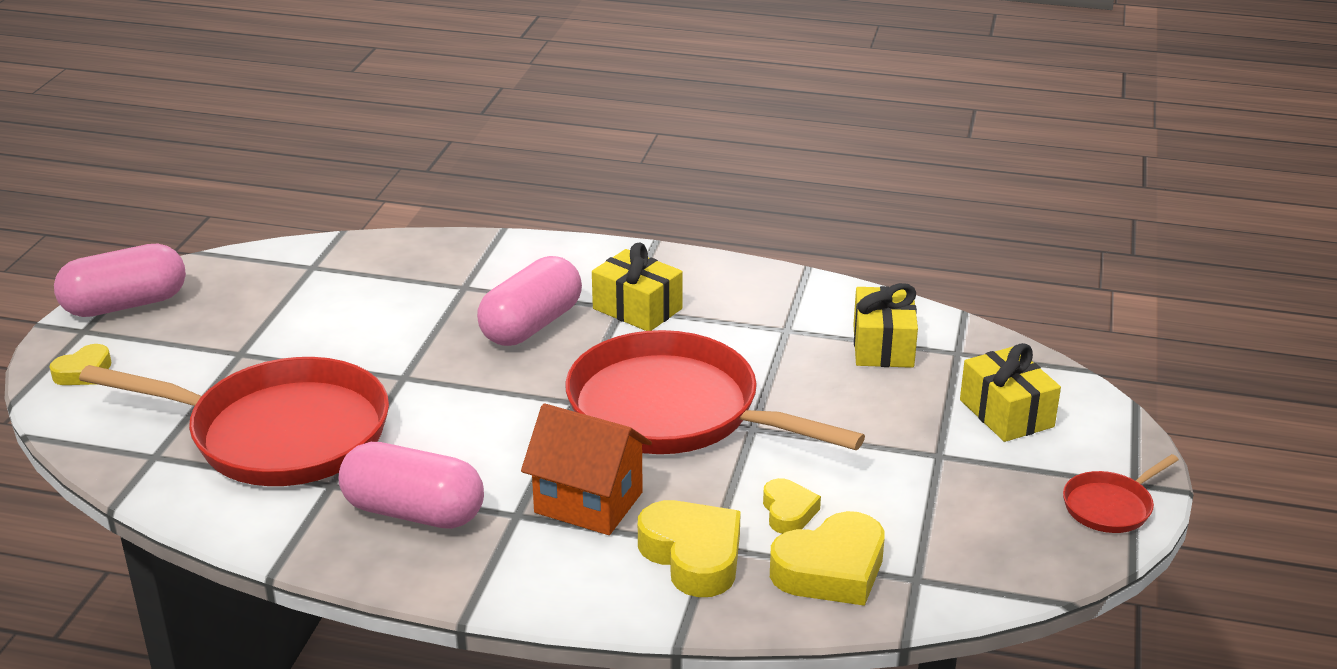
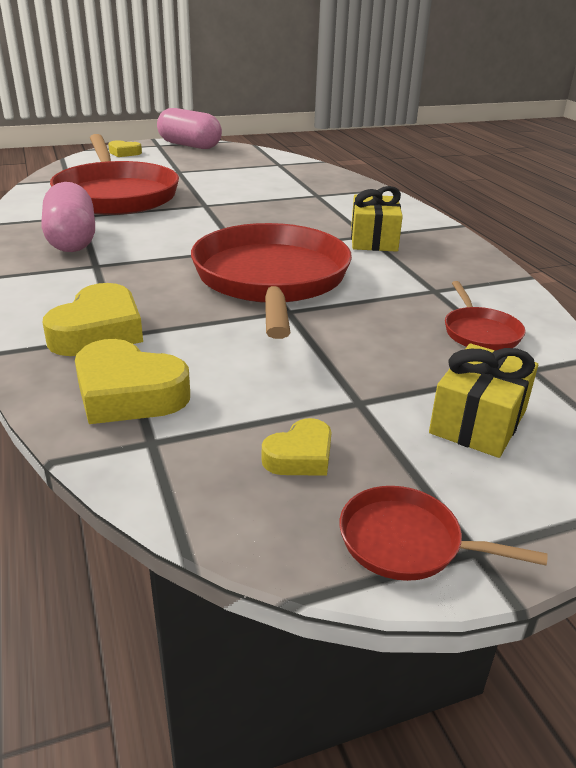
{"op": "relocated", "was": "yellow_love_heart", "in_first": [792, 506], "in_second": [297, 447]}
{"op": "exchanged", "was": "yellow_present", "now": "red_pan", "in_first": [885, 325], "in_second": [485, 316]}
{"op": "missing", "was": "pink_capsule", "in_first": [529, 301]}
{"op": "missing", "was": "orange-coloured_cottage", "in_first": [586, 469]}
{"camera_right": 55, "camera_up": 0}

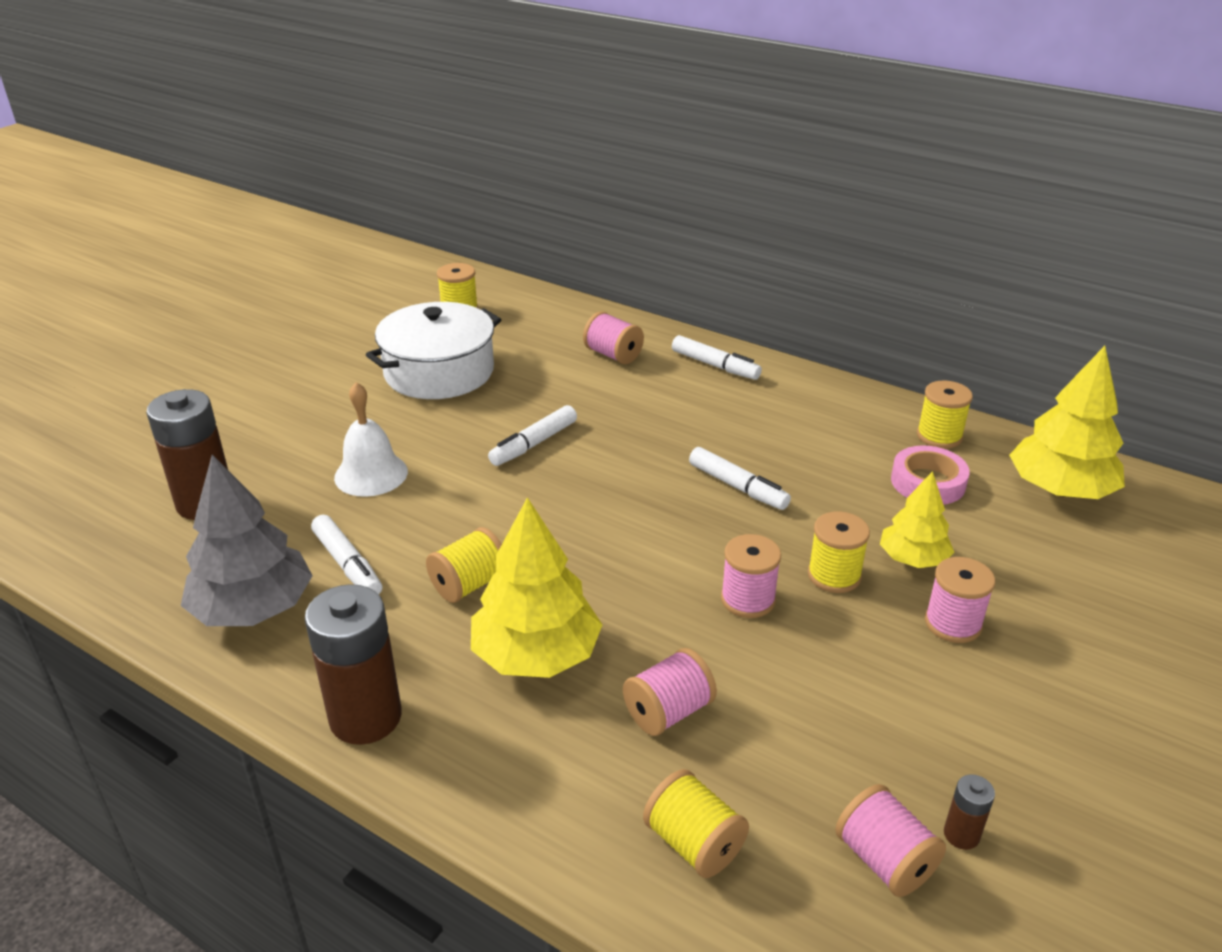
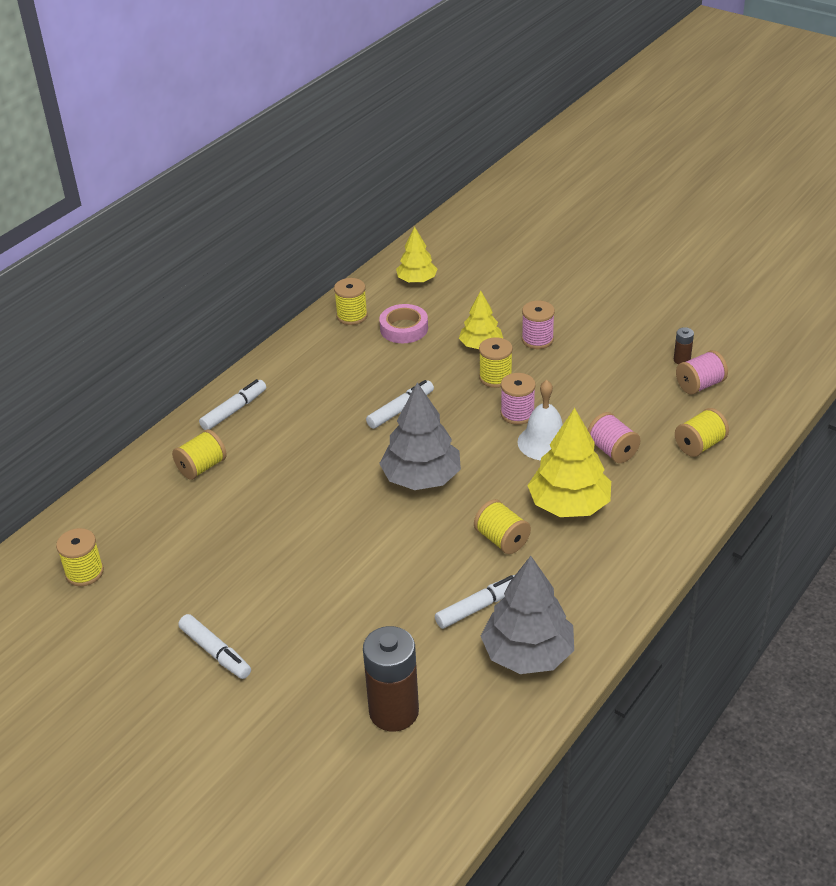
{"op": "colour", "was": "pink_reel_of_thread", "now": "yellow_reel_of_thread", "in_first": [613, 337], "in_second": [199, 455]}
{"op": "relocated", "was": "pure_white_felt_pen", "in_first": [532, 435], "in_second": [214, 646]}
{"op": "appeared", "now": "gray_fir_tree", "in_second": [420, 436]}
{"op": "size", "was": "yellow_fir_tree", "in_first": [1067, 422], "in_second": [416, 255], "ratio": 0.61}
{"op": "relocated", "was": "pure_white_bell", "in_first": [371, 439], "in_second": [540, 420]}
{"op": "missing", "was": "dark_brown_power_cell", "in_first": [353, 664]}
{"op": "missing", "was": "pure_white_stockpot", "in_first": [433, 350]}
{"camera_right": -85, "camera_up": 5}

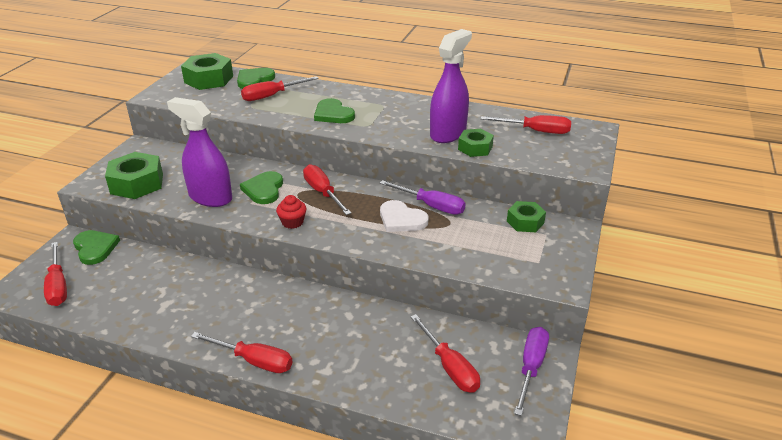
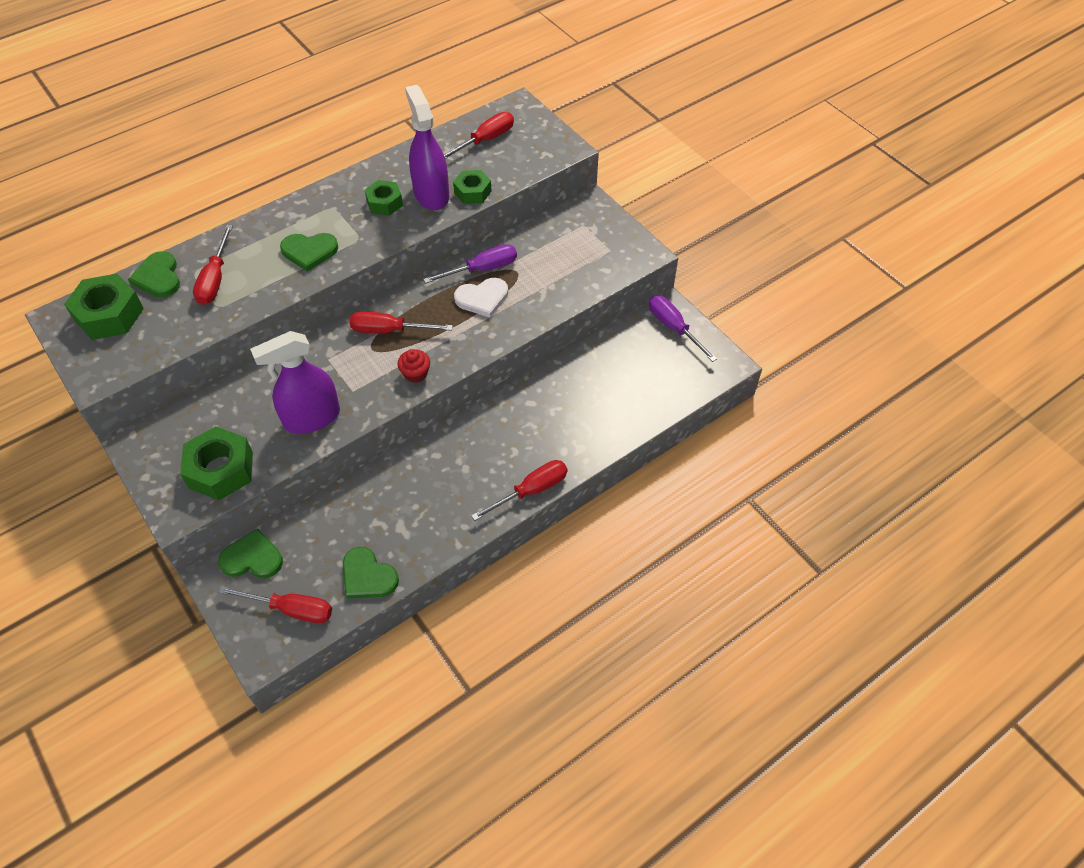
{"op": "relocated", "was": "green_love_heart", "in_first": [261, 187], "in_second": [371, 573]}
{"op": "relocated", "was": "green_hexagon_nut", "in_first": [526, 216], "in_second": [384, 198]}
{"op": "missing", "was": "red_screwdriver", "in_first": [445, 353]}
{"camera_right": -55, "camera_up": 20}

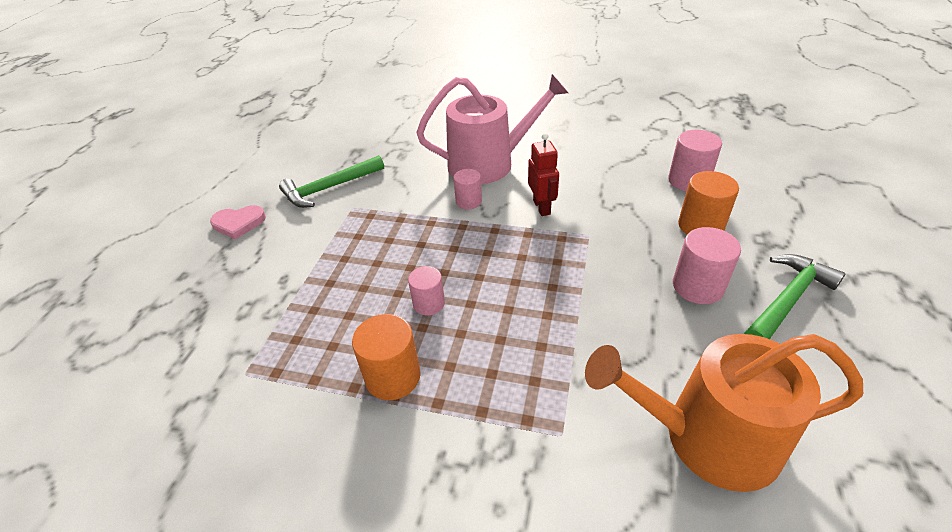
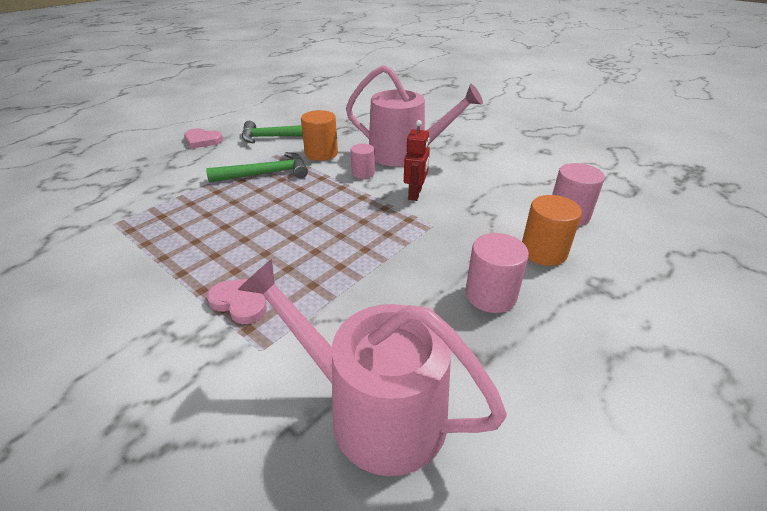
{"op": "relocated", "was": "green_carpenter's_hammer", "in_first": [795, 296], "in_second": [257, 167]}
{"op": "appeared", "now": "pink_love_heart", "in_second": [237, 301]}
{"op": "colour", "was": "orange-coloured_watering_pot", "now": "pink_watering_pot", "in_first": [724, 413], "in_second": [372, 367]}
{"op": "relocated", "was": "orange-coloured_cylinder_shape", "in_first": [386, 357], "in_second": [319, 135]}
{"op": "missing", "was": "pink_cylinder_shape", "in_first": [426, 290]}
{"camera_right": 25, "camera_up": -5}

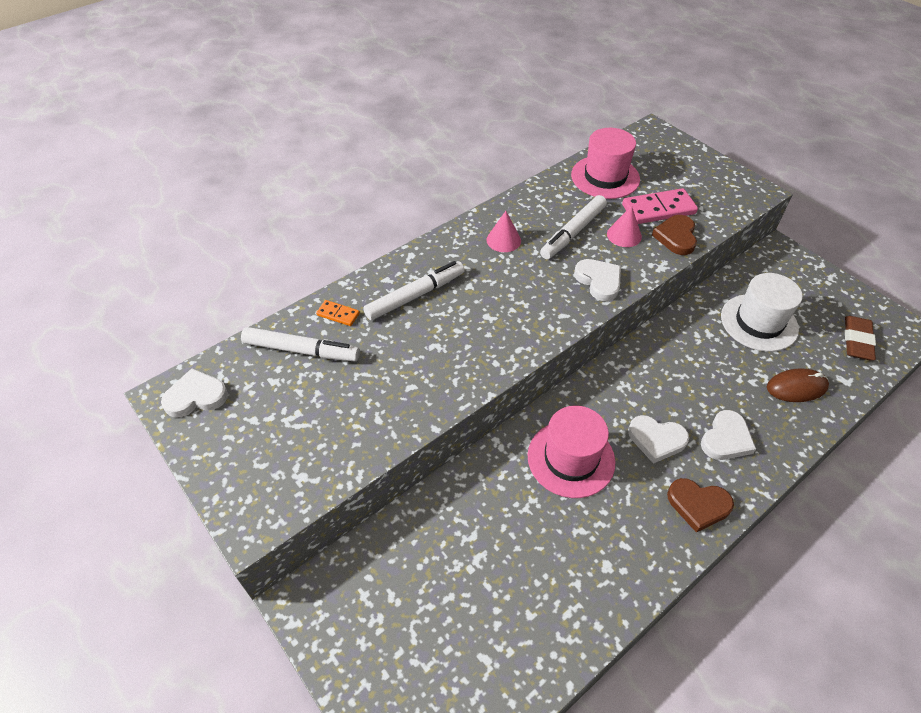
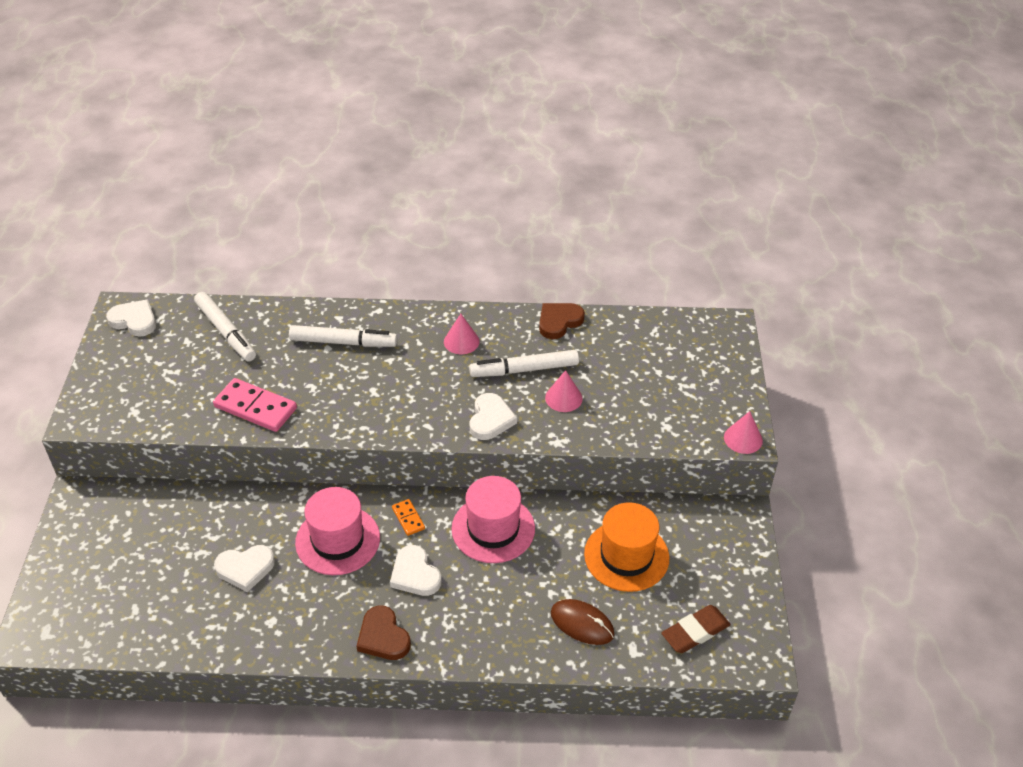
{"op": "relocated", "was": "pink_domino_tile", "in_first": [660, 206], "in_second": [255, 405]}
{"op": "relocated", "was": "pure_white_love_heart", "in_first": [728, 435], "in_second": [244, 568]}
{"op": "relocated", "was": "orange-coloured_domino_tile", "in_first": [338, 313], "in_second": [408, 517]}
{"op": "relocated", "was": "pink_hat", "in_first": [605, 163], "in_second": [493, 519]}
{"op": "relocated", "was": "dark_brown_love_heart", "in_first": [674, 235], "in_second": [562, 321]}
{"op": "colour", "was": "pure_white_hat", "now": "orange-coloured_hat", "in_first": [762, 312], "in_second": [626, 547]}
{"op": "appeared", "now": "pink_solid_cone", "in_second": [743, 432]}
{"camera_right": 40, "camera_up": -5}

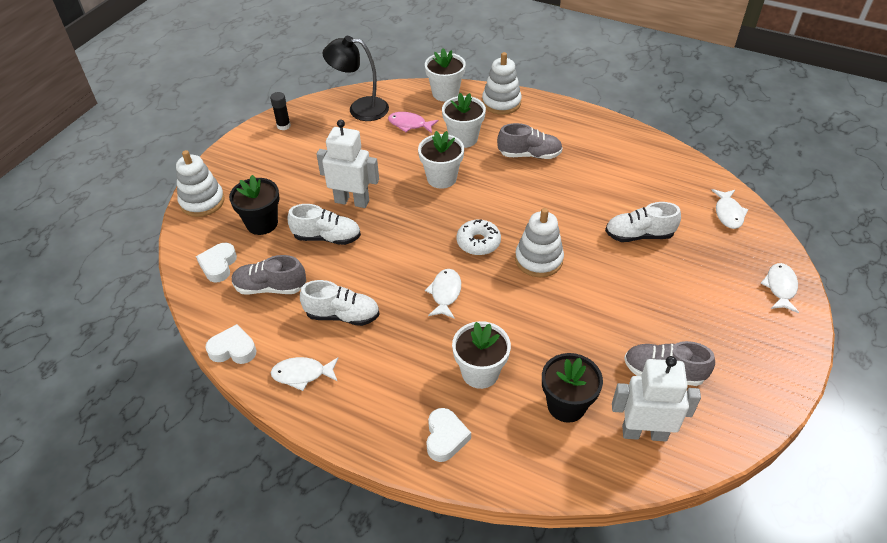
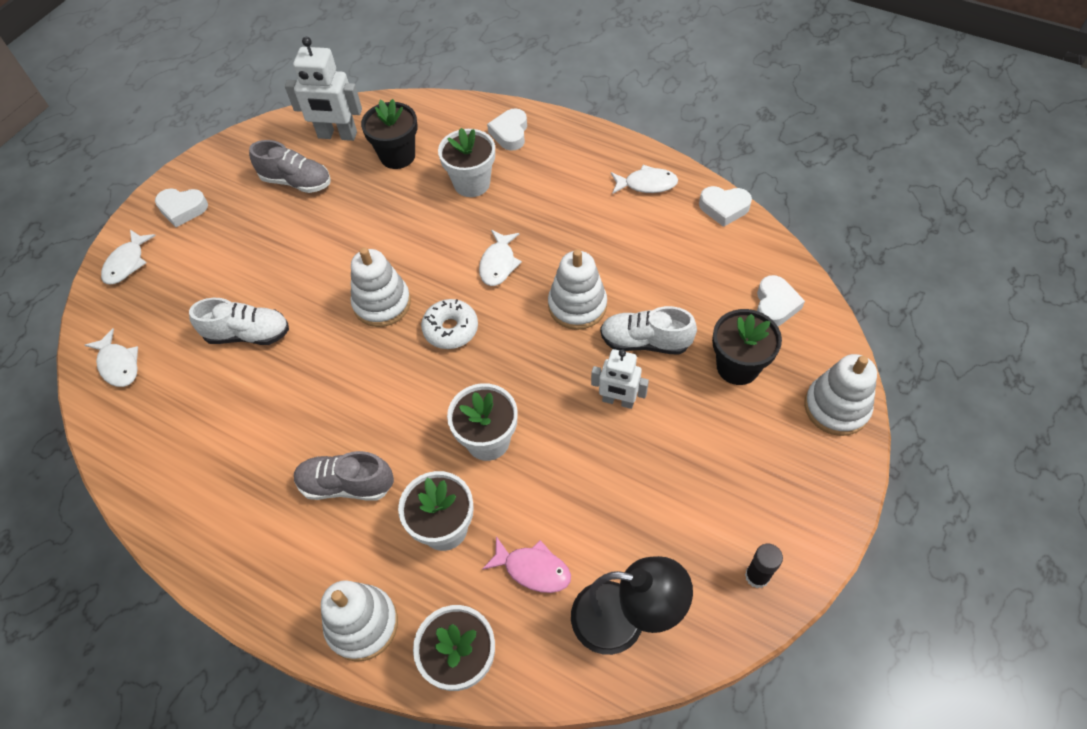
{"op": "spun", "was": "pure_white_fish_figure", "in_first": [730, 209], "in_second": [111, 358], "clockwise": 135}
{"op": "appeared", "now": "pure_white_love_heart", "in_second": [181, 207]}
{"op": "appeared", "now": "pure_white_stacking_rings", "in_second": [577, 289]}
{"op": "size", "was": "pure_white_toy_robot", "in_first": [348, 163], "in_second": [620, 379], "ratio": 0.65}
{"op": "missing", "was": "gray_shoe", "in_first": [269, 275]}
{"op": "missing", "was": "pure_white_shoe", "in_first": [340, 303]}
{"camera_right": -175, "camera_up": 10}

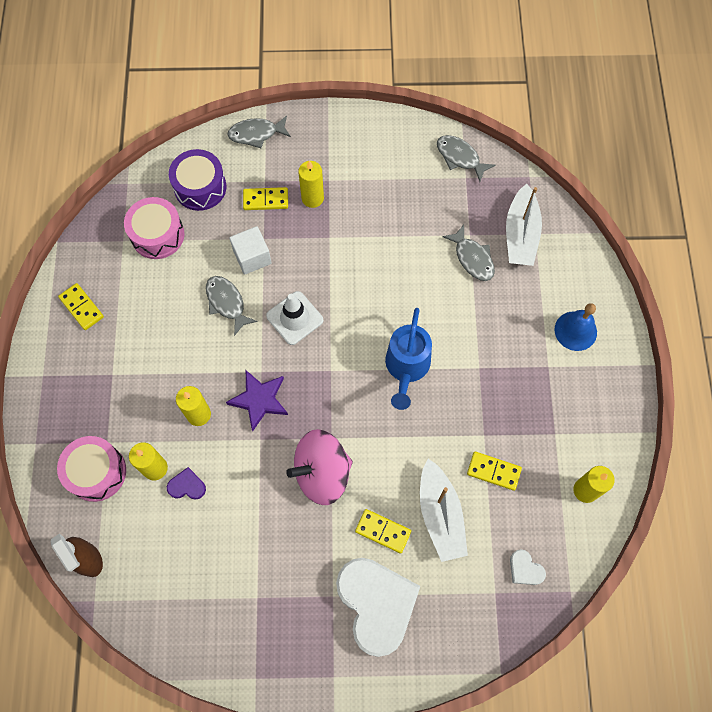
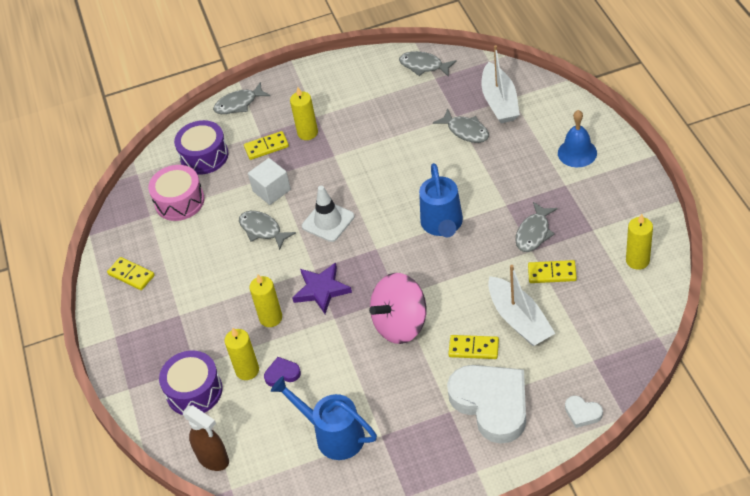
{"op": "colour", "was": "pink_toy_drum", "now": "violet_toy_drum", "in_first": [91, 469], "in_second": [190, 383]}
{"op": "appeared", "now": "royal_blue_watering_pot", "in_second": [324, 418]}
{"op": "appeared", "now": "gray_fish_figure", "in_second": [536, 227]}
{"op": "relocated", "was": "pure_white_love_heart", "in_first": [528, 567], "in_second": [584, 412]}
{"camera_right": -10, "camera_up": -20}

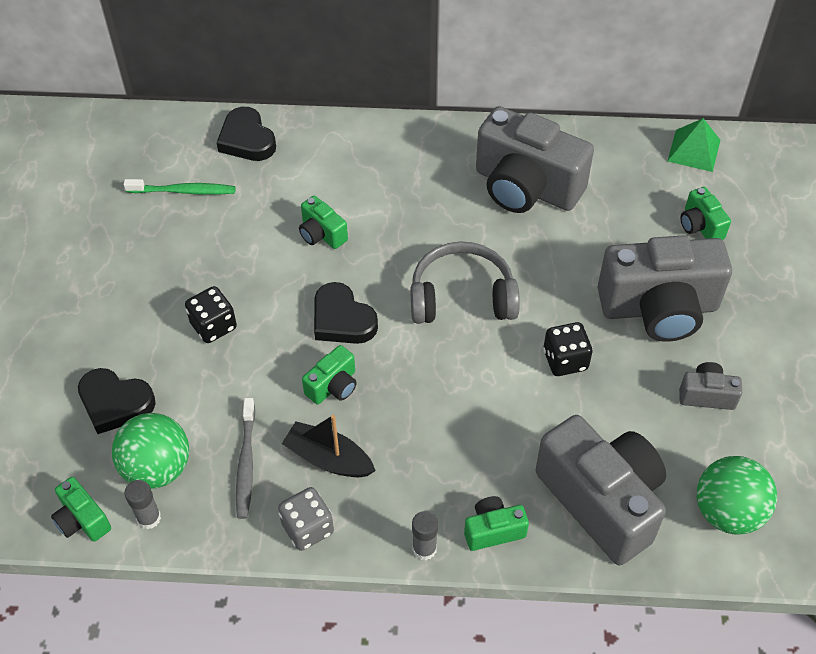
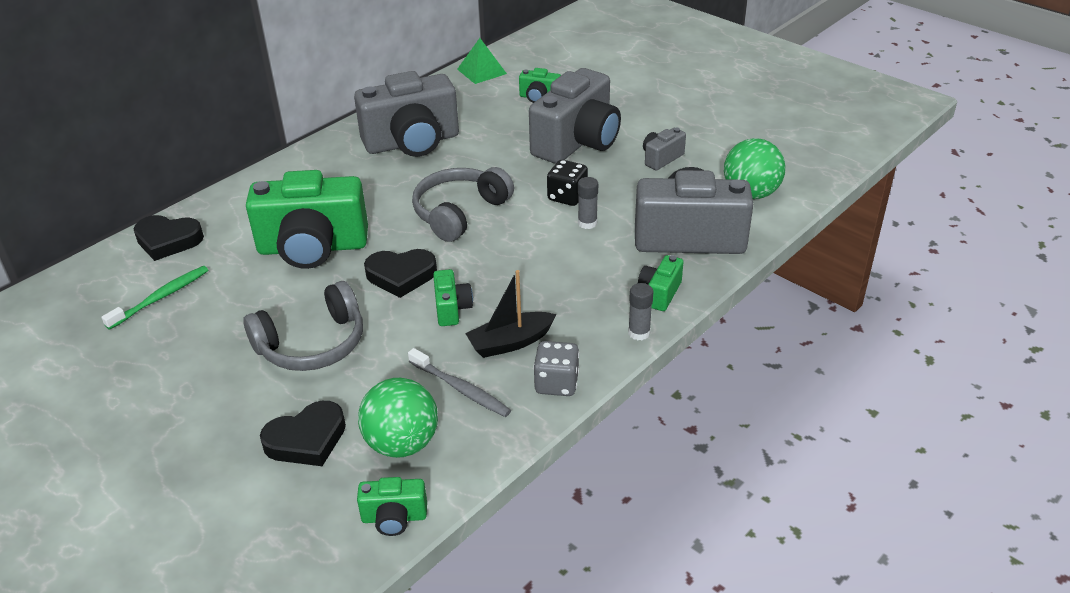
{"op": "exchanged", "was": "jet-black_dice", "now": "gray_headphones", "in_first": [211, 314], "in_second": [303, 326]}
{"op": "size", "was": "green_camera", "in_first": [323, 222], "in_second": [307, 219], "ratio": 2.23}
{"op": "relocated", "was": "gray_glue", "in_first": [142, 504], "in_second": [588, 203]}
{"camera_right": -50, "camera_up": -15}

